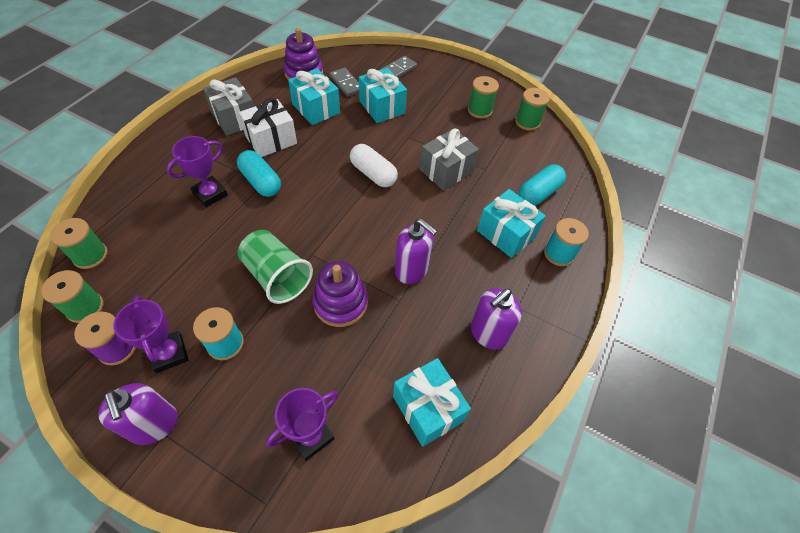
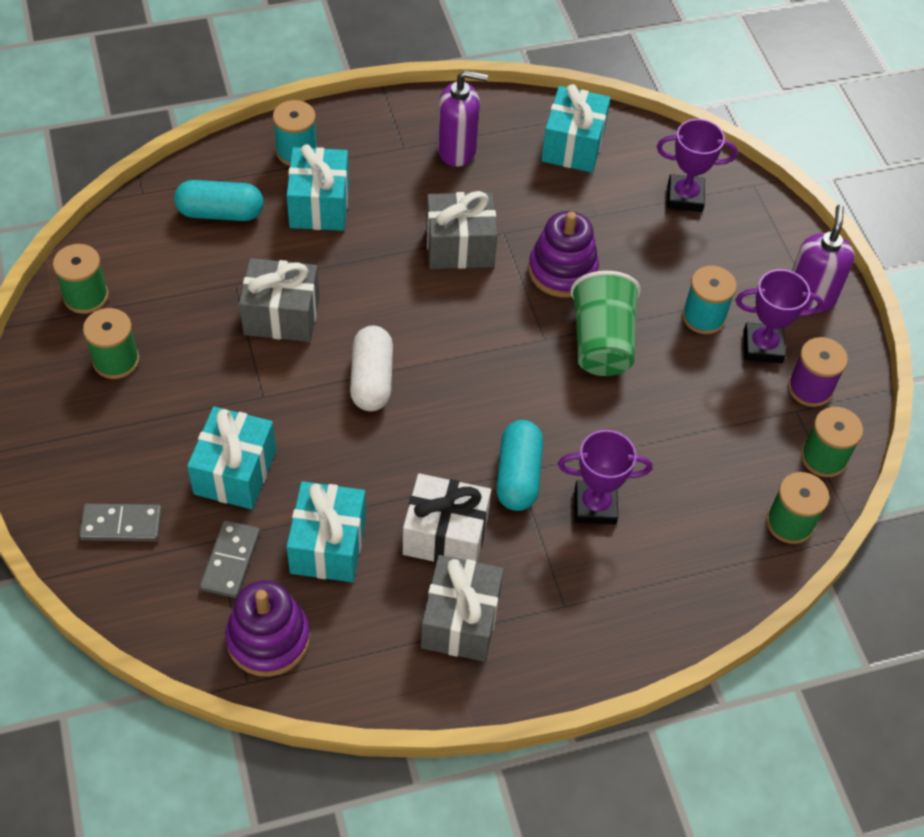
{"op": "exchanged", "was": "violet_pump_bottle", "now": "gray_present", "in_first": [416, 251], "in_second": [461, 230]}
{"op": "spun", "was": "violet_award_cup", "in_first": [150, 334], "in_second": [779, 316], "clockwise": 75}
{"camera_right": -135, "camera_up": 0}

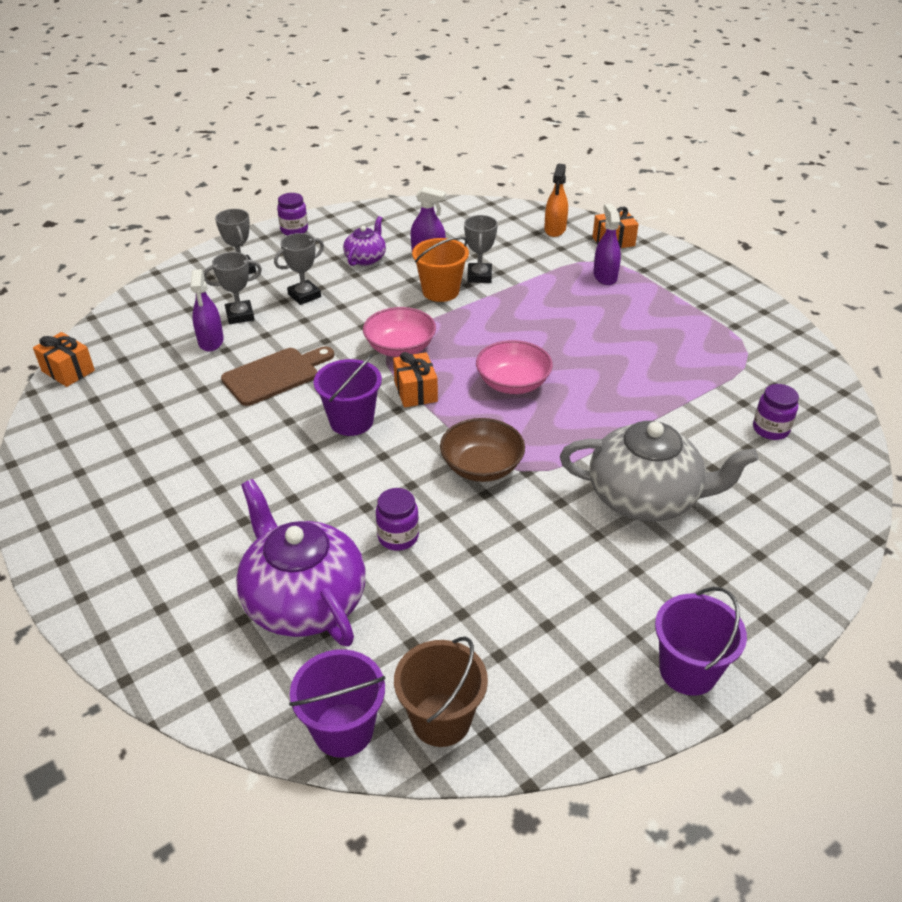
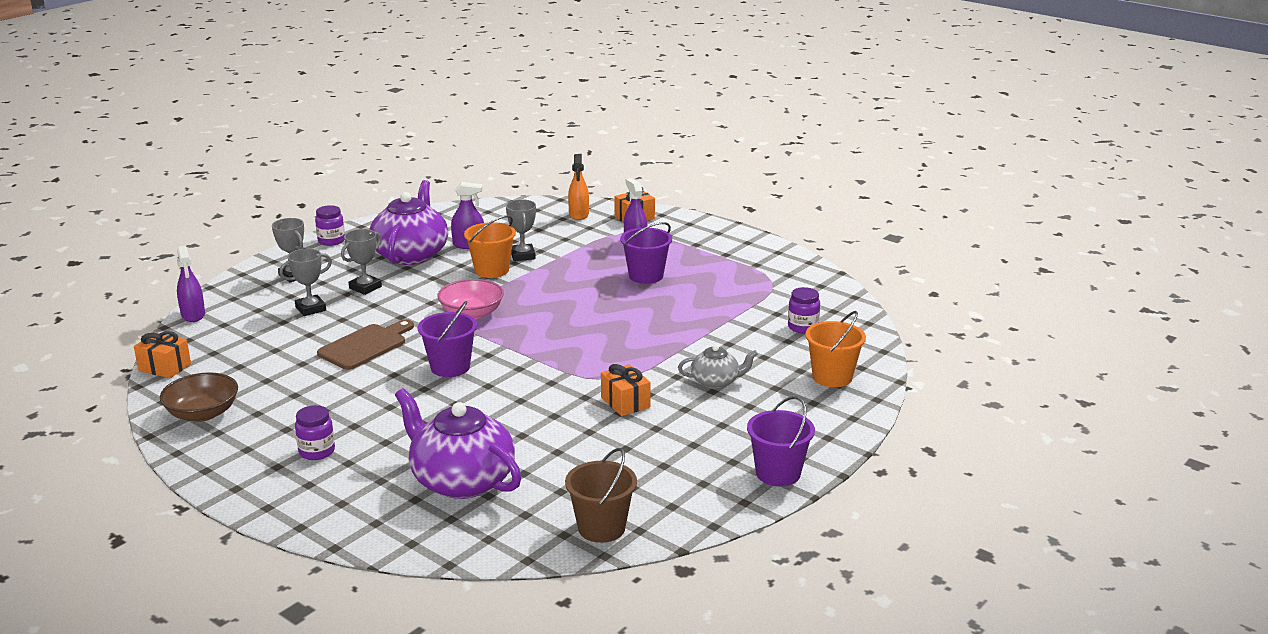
{"op": "relocated", "was": "dark_brown_serving_bowl", "in_first": [482, 450], "in_second": [199, 397]}
{"op": "relocated", "was": "violet_spray_bottle", "in_first": [207, 310], "in_second": [191, 284]}
{"op": "relocated", "was": "violet_jam_jar", "in_first": [397, 519], "in_second": [315, 432]}
{"op": "size", "was": "violet_tea_pot", "in_first": [364, 241], "in_second": [408, 222], "ratio": 1.93}
{"op": "relocated", "was": "orange-coloured_present", "in_first": [415, 380], "in_second": [626, 390]}
{"op": "relocated", "was": "violet_pail", "in_first": [337, 703], "in_second": [646, 253]}
{"op": "size", "was": "gray_tea_pot", "in_first": [659, 471], "in_second": [718, 367], "ratio": 0.52}
{"op": "appeared", "now": "orange-coloured_pail", "in_second": [835, 349]}
{"op": "missing", "was": "pink_serving_bowl", "in_first": [514, 367]}
{"camera_right": -15, "camera_up": -15}

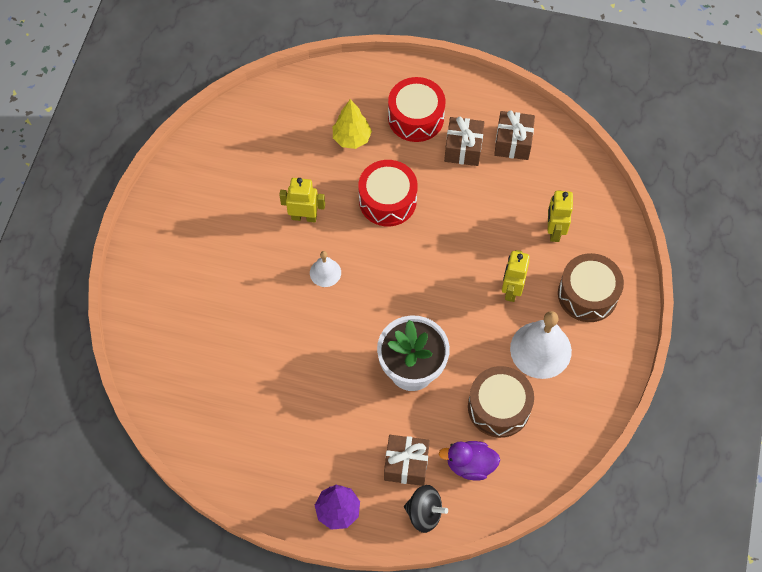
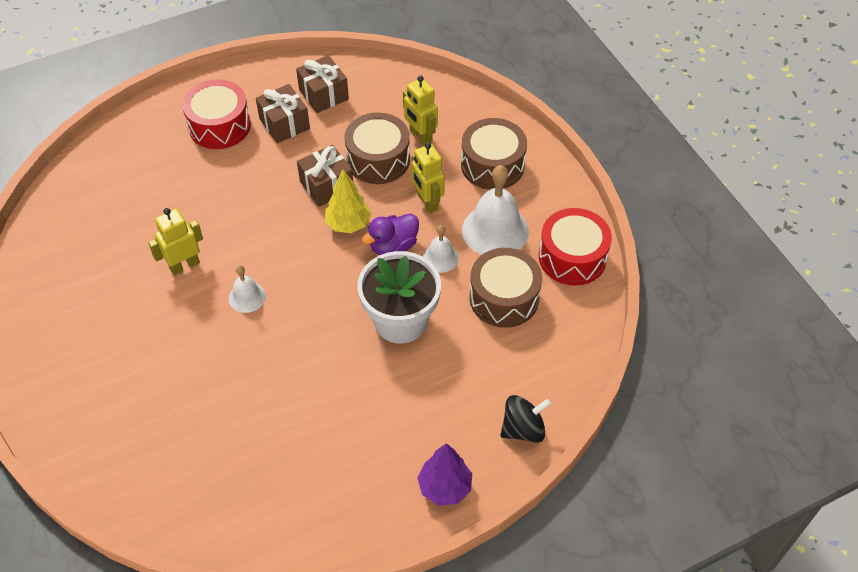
{"op": "relocated", "was": "dark_brown_present", "in_first": [407, 460], "in_second": [325, 176]}
{"op": "relocated", "was": "yellow_fir_tree", "in_first": [352, 124], "in_second": [348, 201]}
{"op": "appeared", "now": "dark_brown_toy_drum", "in_second": [377, 148]}
{"op": "relocated", "was": "violet_toy_duck", "in_first": [469, 460], "in_second": [390, 234]}
{"op": "appeared", "now": "pure_white_bell", "in_second": [441, 249]}
{"op": "relocated", "was": "red_toy_drum", "in_first": [388, 193], "in_second": [575, 247]}
{"camera_right": -40, "camera_up": -10}

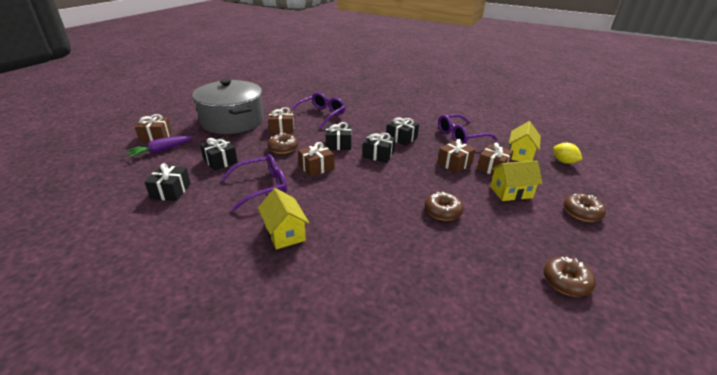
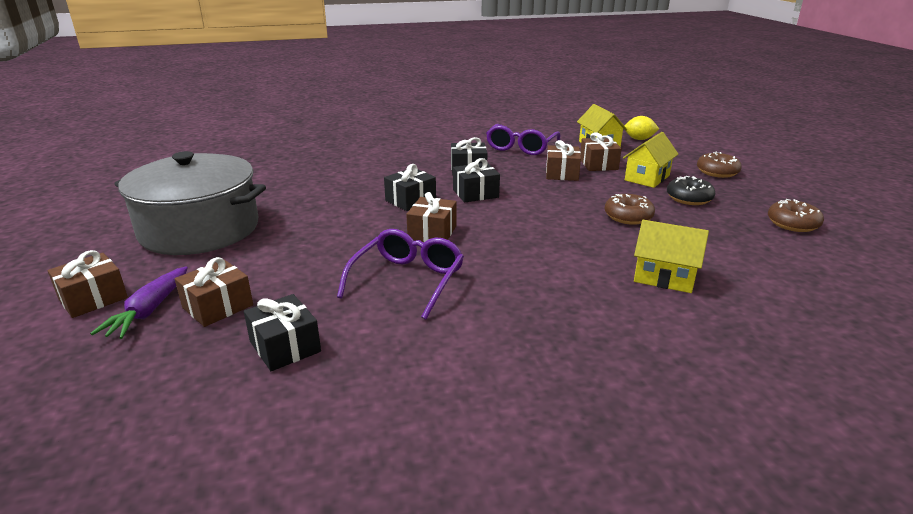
{"op": "relocated", "was": "dark_brown_present", "in_first": [281, 120], "in_second": [214, 292]}
{"op": "relocated", "was": "yellow_cottage", "in_first": [283, 218], "in_second": [671, 256]}
{"op": "appeared", "now": "jet-black_glazed_donut", "in_second": [691, 190]}
{"op": "missing", "was": "jet-black_present", "in_first": [219, 154]}
{"op": "missing", "was": "dark_brown_glazed_donut", "in_first": [282, 143]}
{"op": "missing", "was": "violet_spectacles", "in_first": [318, 110]}
{"camera_right": -40, "camera_up": -5}

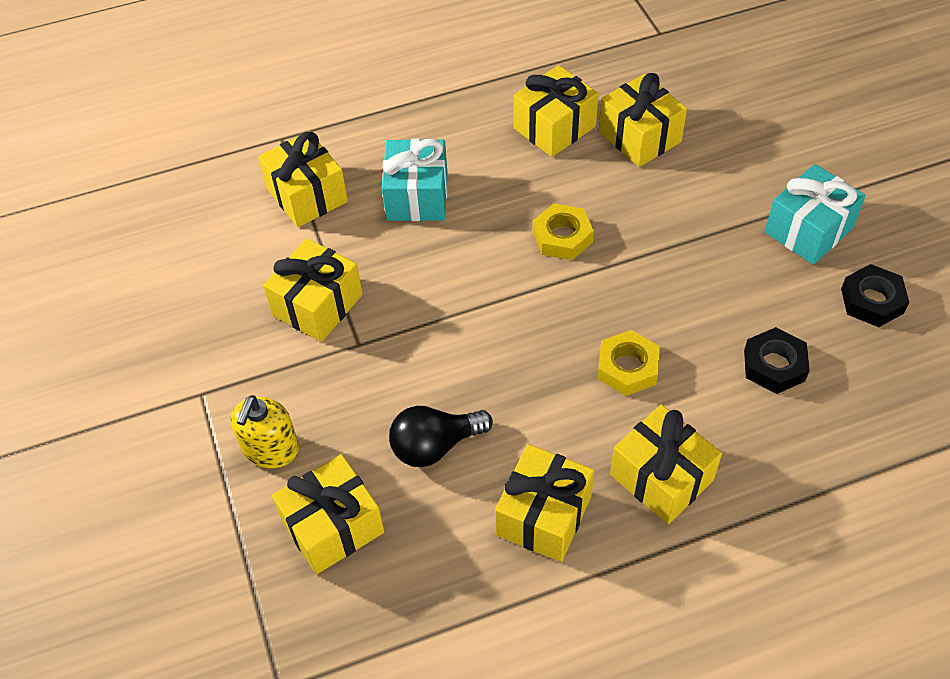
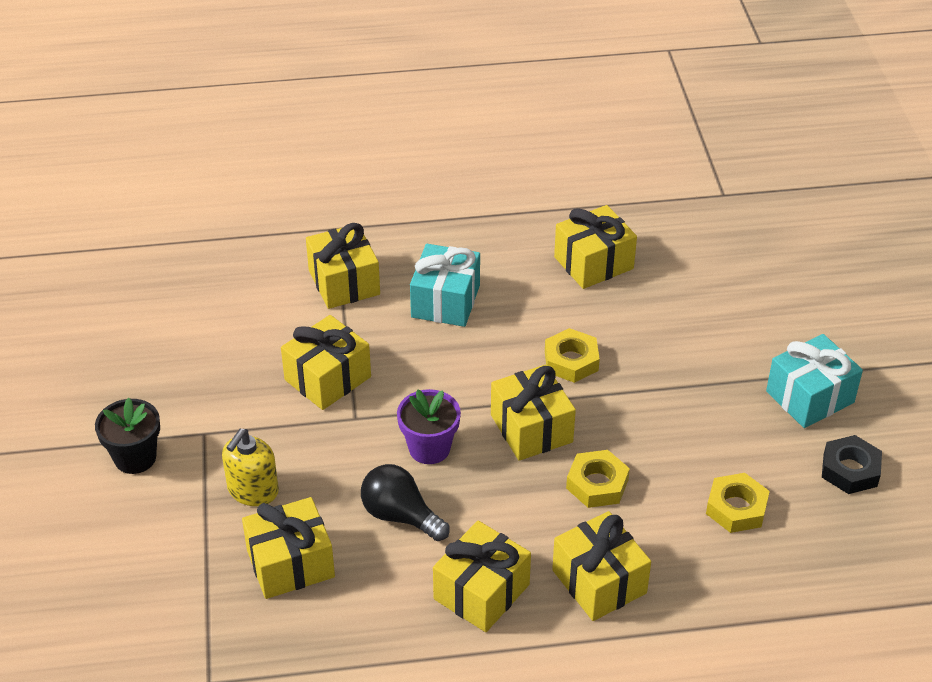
{"op": "appeared", "now": "jet-black_flower_pot", "in_second": [127, 436]}
{"op": "spun", "was": "jet-black_lightbulb", "in_first": [441, 436], "in_second": [405, 502], "clockwise": 45}
{"op": "appeared", "now": "violet_flower_pot", "in_second": [429, 426]}
{"op": "relocated", "was": "yellow_present", "in_first": [643, 120], "in_second": [533, 413]}
{"op": "colour", "was": "jet-black_hexagon_nut", "now": "yellow_hexagon_nut", "in_first": [777, 360], "in_second": [738, 503]}
{"camera_right": 10, "camera_up": -10}

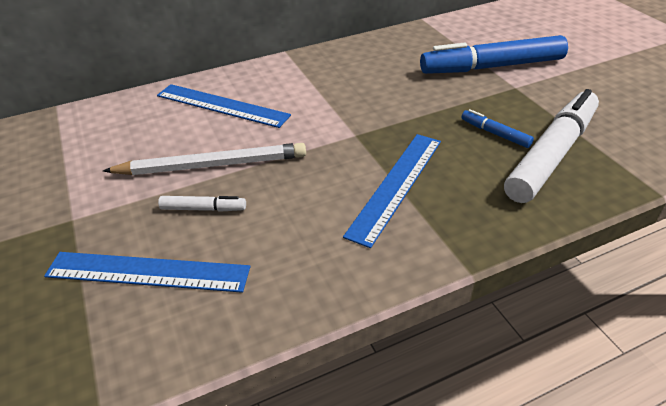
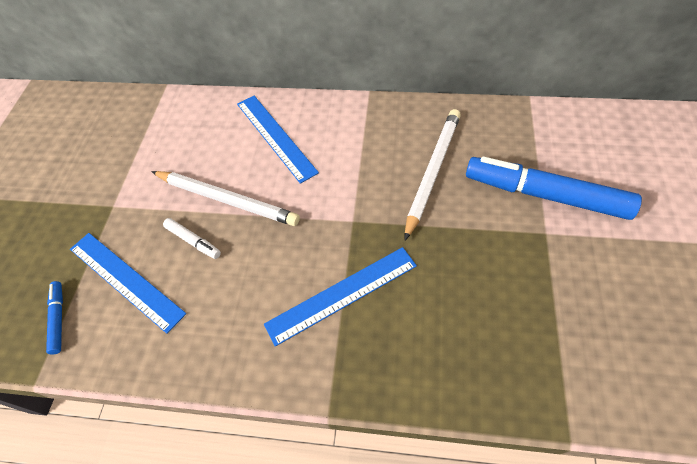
{"op": "relocated", "was": "royal_blue_felt_pen", "in_first": [497, 128], "in_second": [54, 318]}
{"op": "appeared", "now": "pure_white_pencil", "in_second": [433, 174]}
{"op": "missing", "was": "pure_white_felt_pen", "in_first": [551, 146]}
{"camera_right": 35, "camera_up": 15}

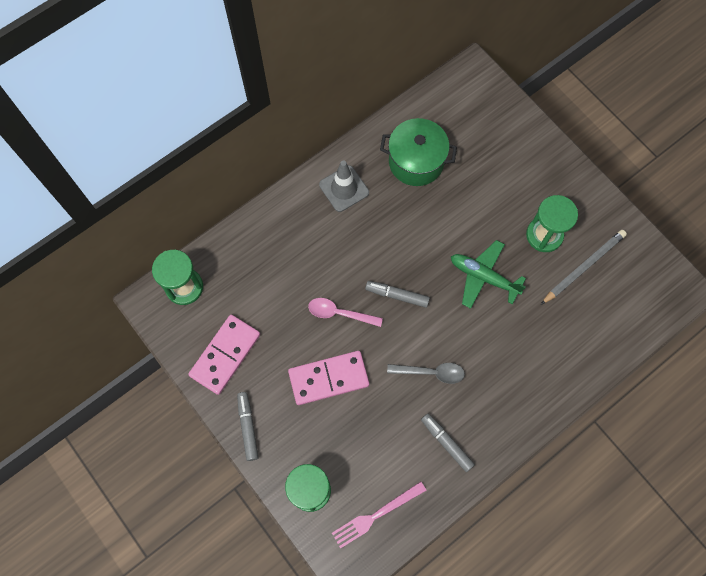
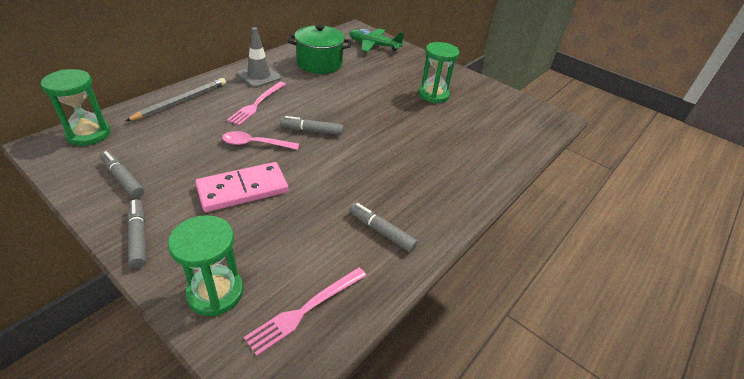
{"op": "exchanged", "was": "pink_domino_tile", "now": "gray_felt_pen", "in_first": [224, 355], "in_second": [122, 174]}
{"op": "relocated", "was": "gray_pencil", "in_first": [584, 267], "in_second": [176, 99]}
{"op": "appeared", "now": "pink_fork", "in_second": [256, 104]}
{"op": "relocated", "was": "green_plane", "in_first": [488, 274], "in_second": [376, 40]}
{"op": "missing", "was": "gray_teaspoon", "in_first": [426, 373]}
{"camera_right": -15, "camera_up": -30}

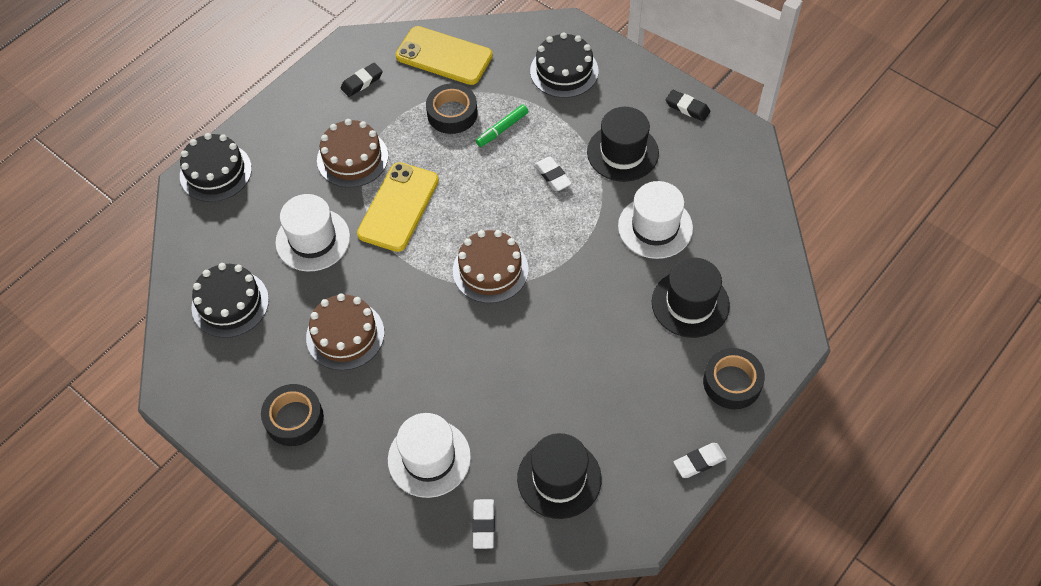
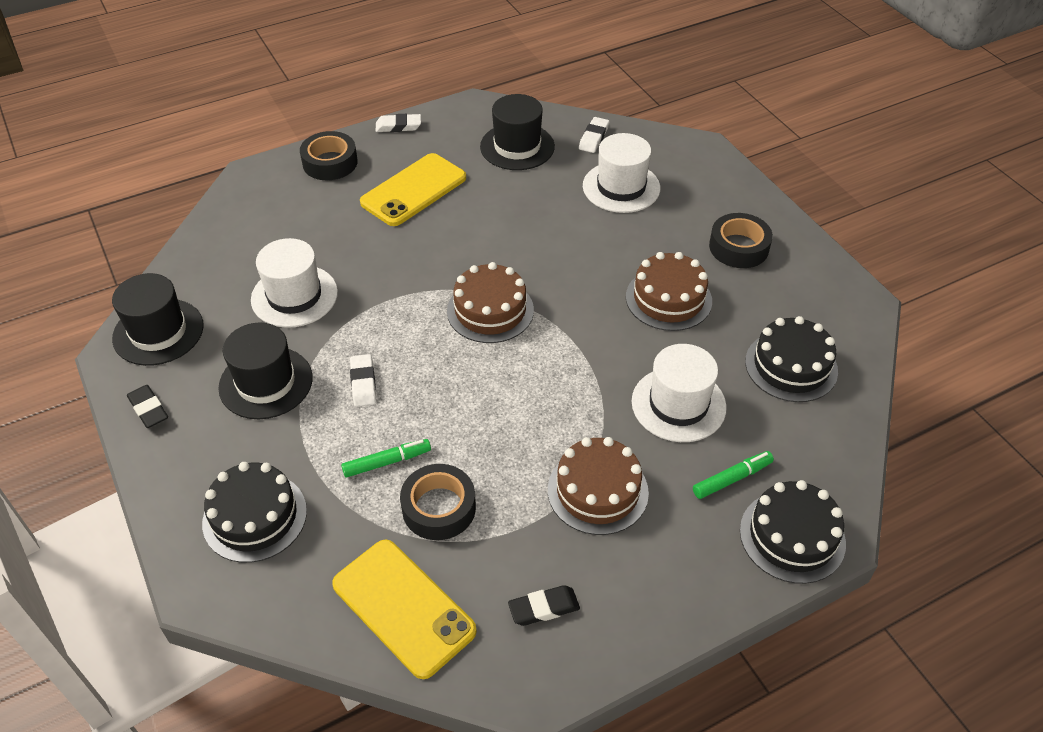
{"op": "relocated", "was": "jet-black_hat", "in_first": [691, 298], "in_second": [158, 319]}
{"op": "relocated", "was": "yellow_mobile_phone", "in_first": [398, 207], "in_second": [413, 189]}
{"op": "appeared", "now": "green_felt_pen", "in_second": [733, 475]}
{"camera_right": -160, "camera_up": -10}

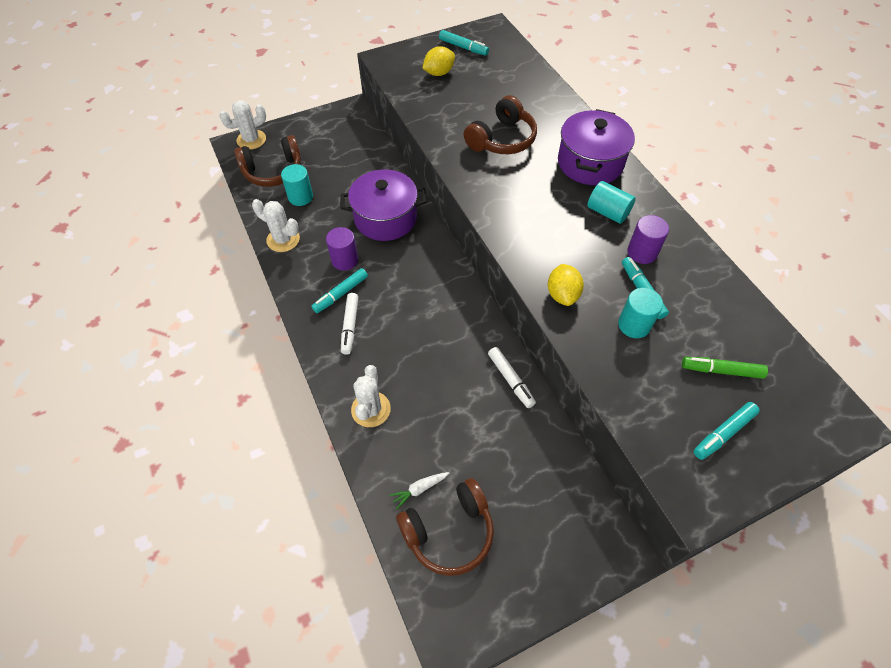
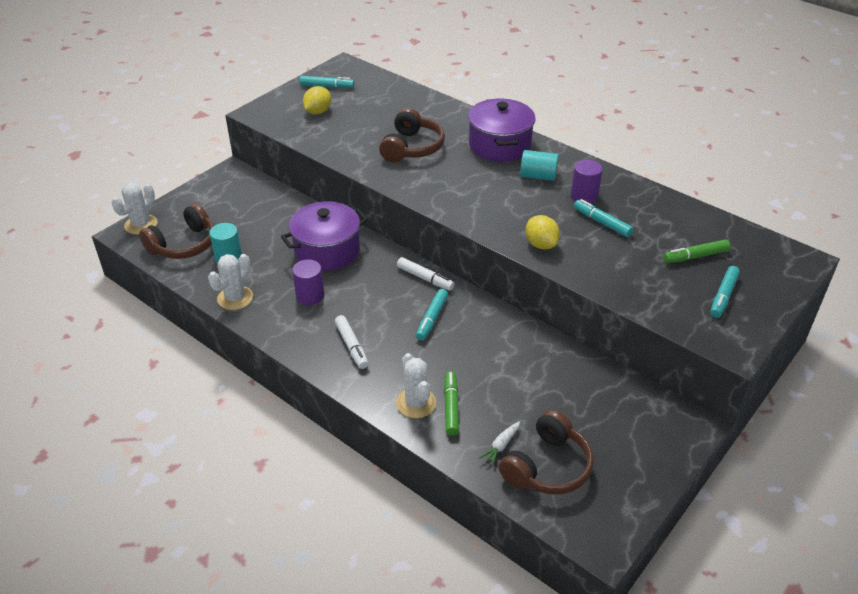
{"op": "spun", "was": "pure_white_prickly_plant", "in_first": [276, 225], "in_second": [230, 282], "clockwise": -60}
{"op": "relocated", "was": "pure_white_felt_pen", "in_first": [512, 377], "in_second": [425, 274]}
{"op": "relocated", "was": "teal_felt_pen", "in_first": [339, 290], "in_second": [432, 314]}
{"op": "appeared", "now": "green_felt_pen", "in_second": [451, 403]}
{"op": "missing", "was": "teal_cylinder_shape", "in_first": [640, 313]}
{"camera_right": -25, "camera_up": -15}

